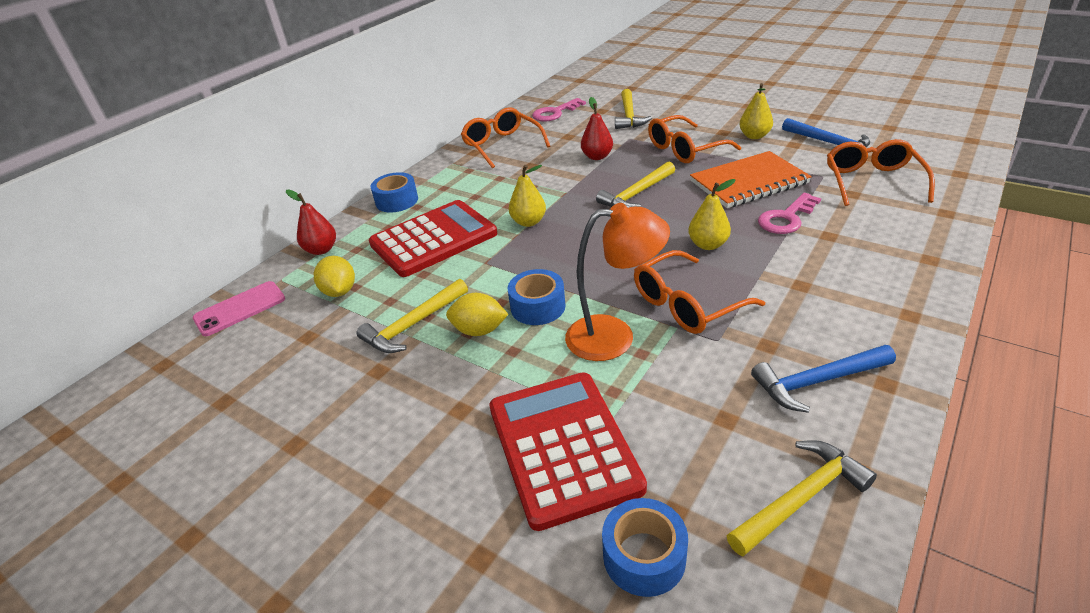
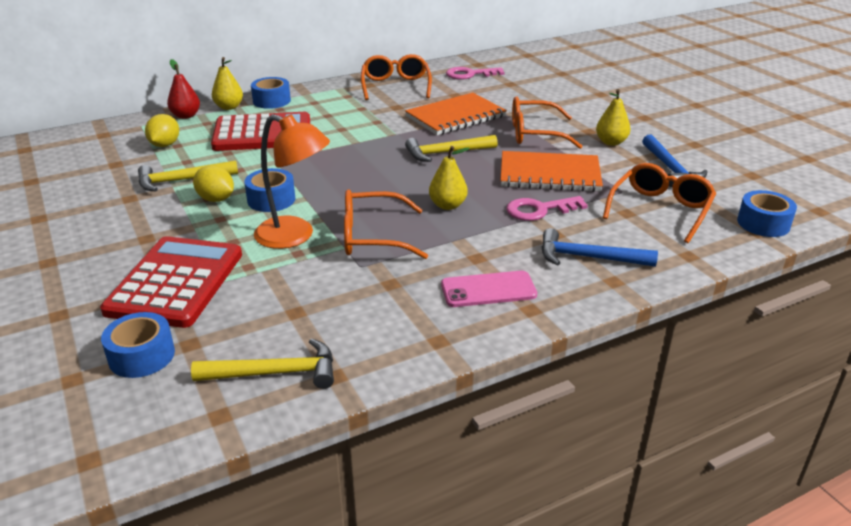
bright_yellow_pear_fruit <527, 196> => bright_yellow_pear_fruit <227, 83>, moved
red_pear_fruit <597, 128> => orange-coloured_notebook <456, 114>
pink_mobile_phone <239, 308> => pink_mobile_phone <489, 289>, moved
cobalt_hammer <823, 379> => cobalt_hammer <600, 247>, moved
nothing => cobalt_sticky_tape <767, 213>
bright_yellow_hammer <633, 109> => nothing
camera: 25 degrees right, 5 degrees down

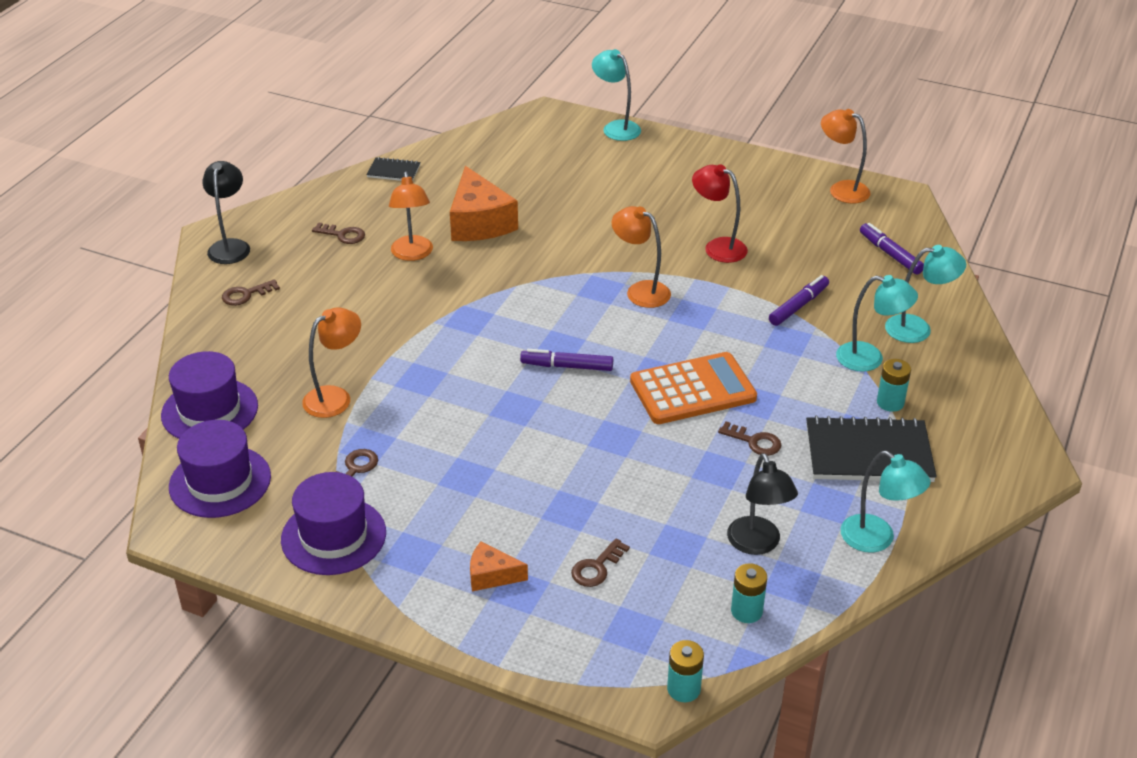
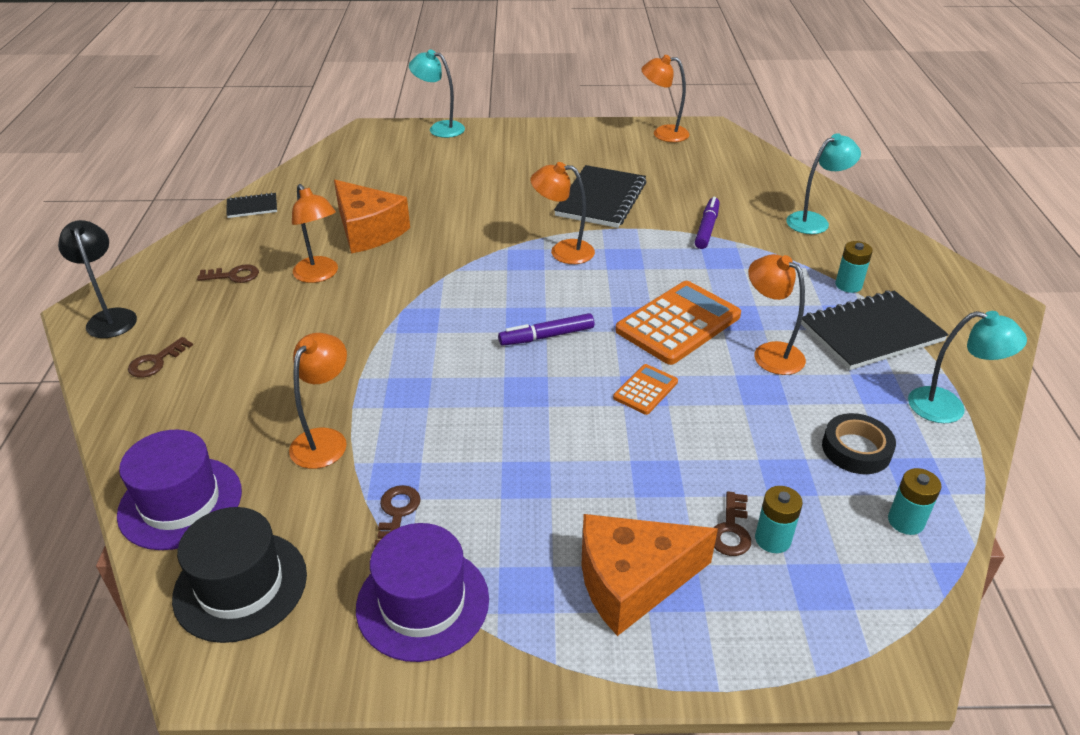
royal_purple_top_hat <220, 469> => black_top_hat <239, 575>
red_reading_lamp <720, 213> => black_notebook <600, 196>
orange-coloured_cheese_wedge <499, 566> => orange-coloured_cheese_wedge <650, 575>, x1.93
nothing => orange-coloured_calculator <645, 389>
dark_brown_door_key <749, 438> => orange-coloured_reading_lamp <777, 314>
teal_AA_battery <685, 671> => teal_AA_battery <779, 519>, moved
black_reading_lamp <762, 504> => black_sticky_tape <859, 443>
teal_reading_lamp <877, 323> => nothing
royal_purple_marker <892, 248> => nothing
camera: 25 degrees left, 0 degrees up

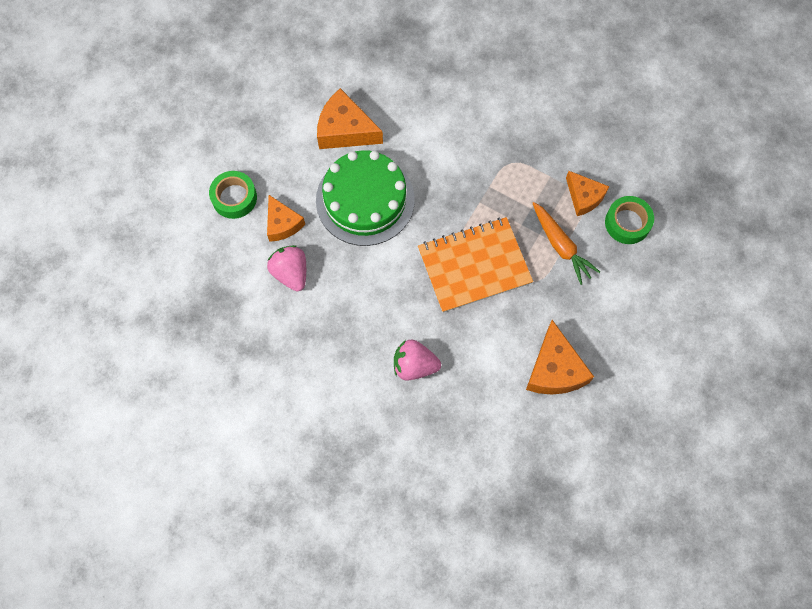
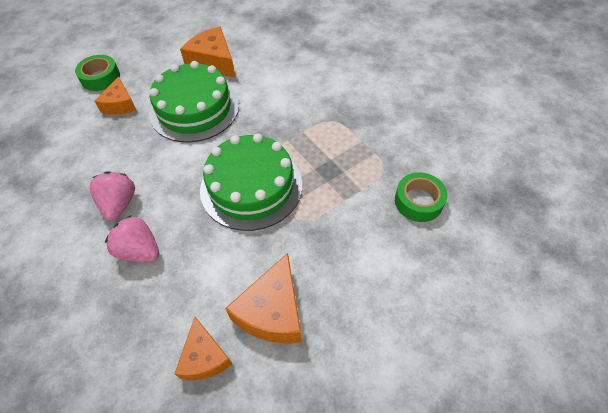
pink_toy_strawberry <286, 268> => pink_toy_strawberry <112, 196>, moved
orange-coloured_cheese_wedge <587, 193> => orange-coloured_cheese_wedge <203, 348>, moved
orange-coloured_notebook <475, 265> => green_layer_cake <251, 182>
orange-coloured_carrot <566, 243> => nothing
camera: 25 degrees right, 15 degrees down

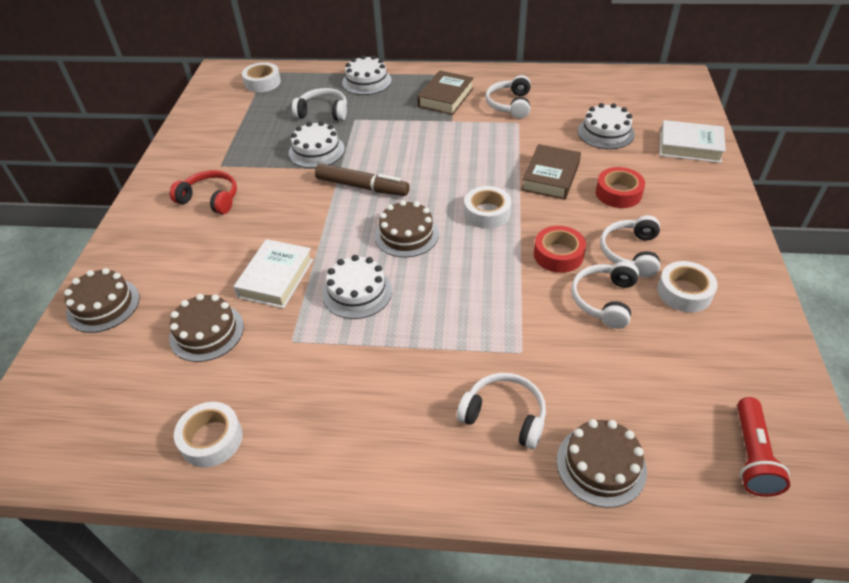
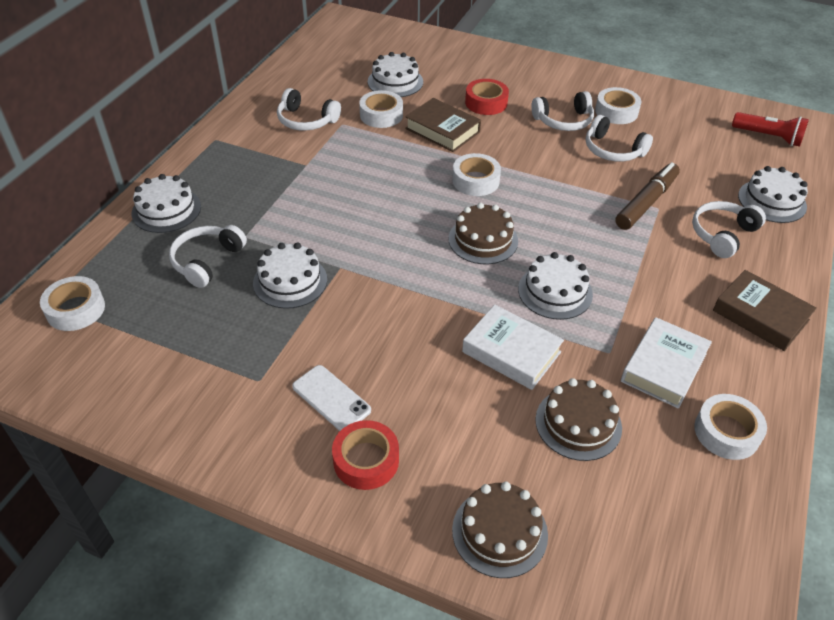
red_headset <203, 192> => pure_white_mobile_phone <331, 398>
red_sticky_tape <560, 249> => red_sticky_tape <365, 455>, moved
nothing => pure_white_sticky_tape <381, 109>
pure_white_headset <630, 246> => pure_white_headset <562, 111>, 45 degrees counterclockwise
dark_brown_marker <362, 179> => dark_brown_marker <647, 196>, moved
pure_white_book <693, 141> => pure_white_book <666, 363>, moved
dark_brown_book <445, 92> => dark_brown_book <765, 310>, moved
dark_brown_layer_cake <602, 463> => pure_white_layer_cake <773, 194>
camera: 75 degrees left, 0 degrees up

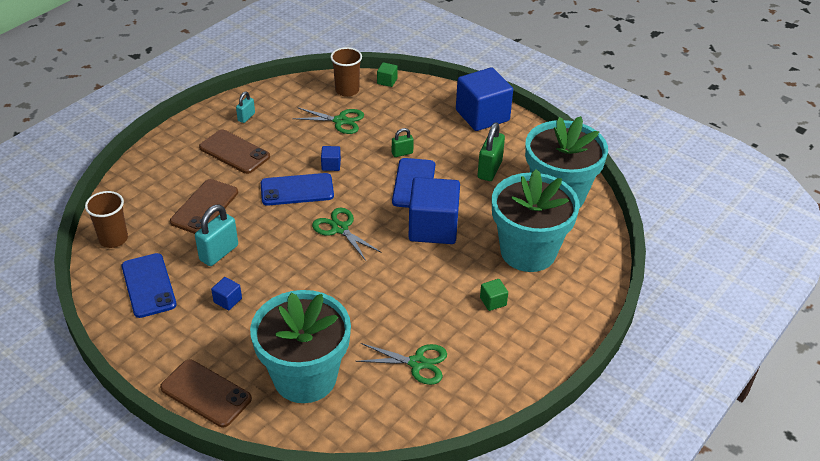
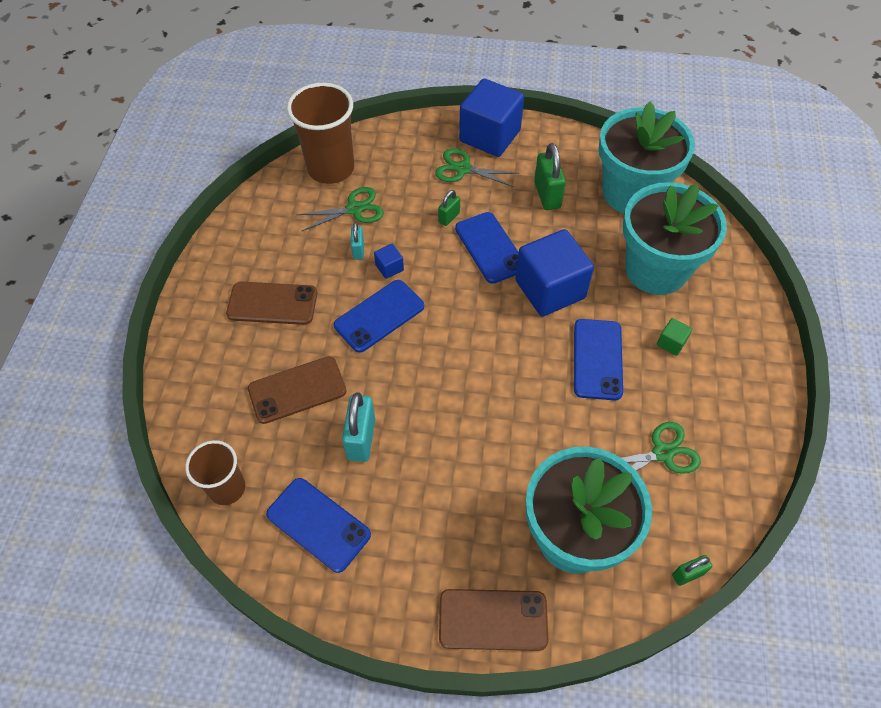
dark_brown_mobile_phone <204, 206> => dark_brown_mobile_phone <297, 390>, 75 degrees clockwise
dark_brown_beaker <346, 72> => dark_brown_beaker <320, 133>, x1.64
teal_lock <245, 107> => teal_lock <357, 241>, moved
green_pair_of_scissors <347, 234> => green_pair_of_scissors <477, 167>, moved
nothing => cobalt_mobile_phone <598, 359>
nothing => green_lock <692, 570>
cobalt_cube <226, 293> => nothing
green_cube <387, 74> => nothing
camera: 30 degrees left, 15 degrees up

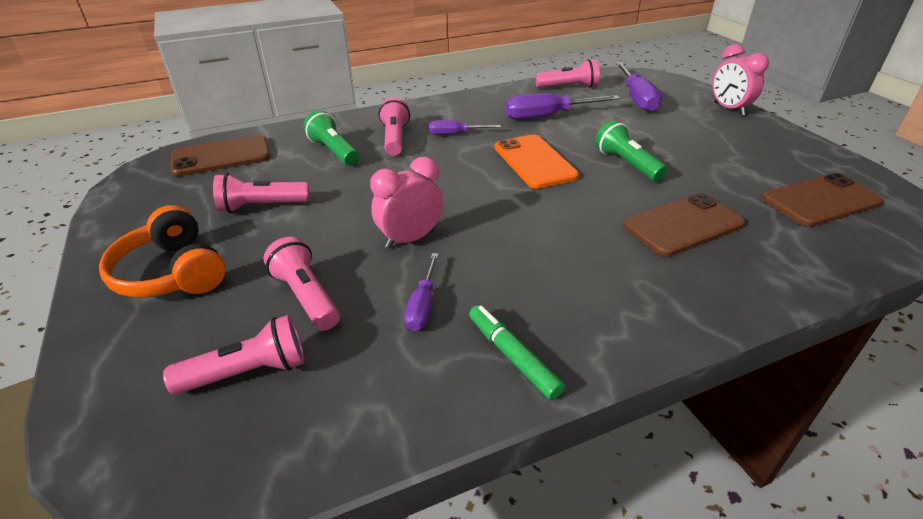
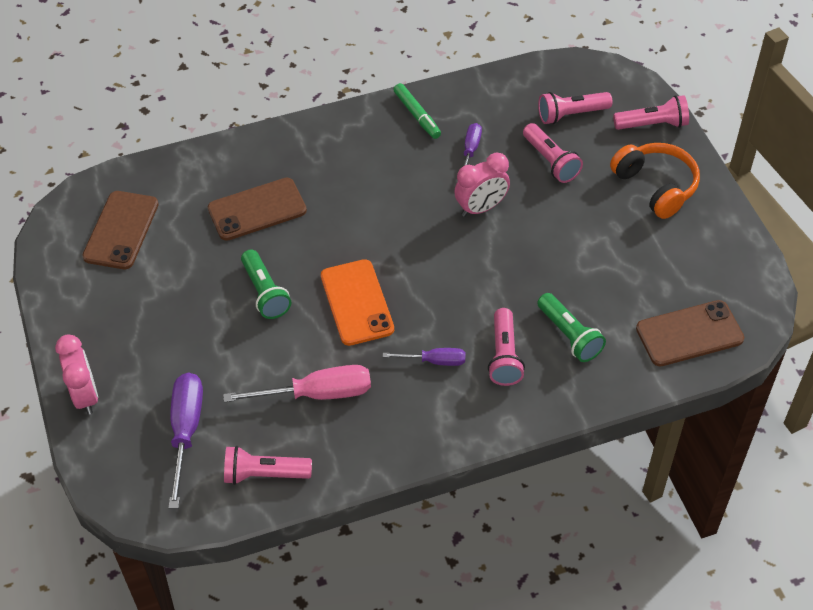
dark_brown_mobile_phone <822, 200> => dark_brown_mobile_phone <120, 230>, 60 degrees counterclockwise
royal_purple_screwdriver <562, 106> => pink_screwdriver <297, 383>
pink_flashlight <261, 193> => pink_flashlight <651, 112>, moved
camera: 175 degrees left, 15 degrees up

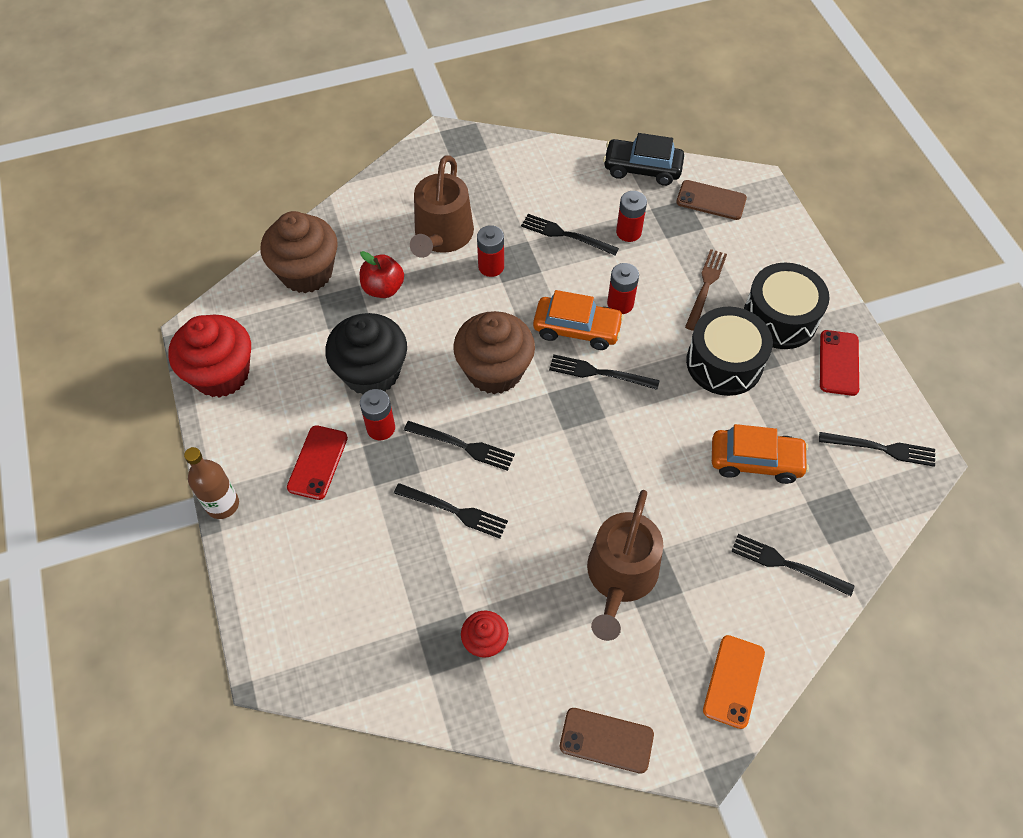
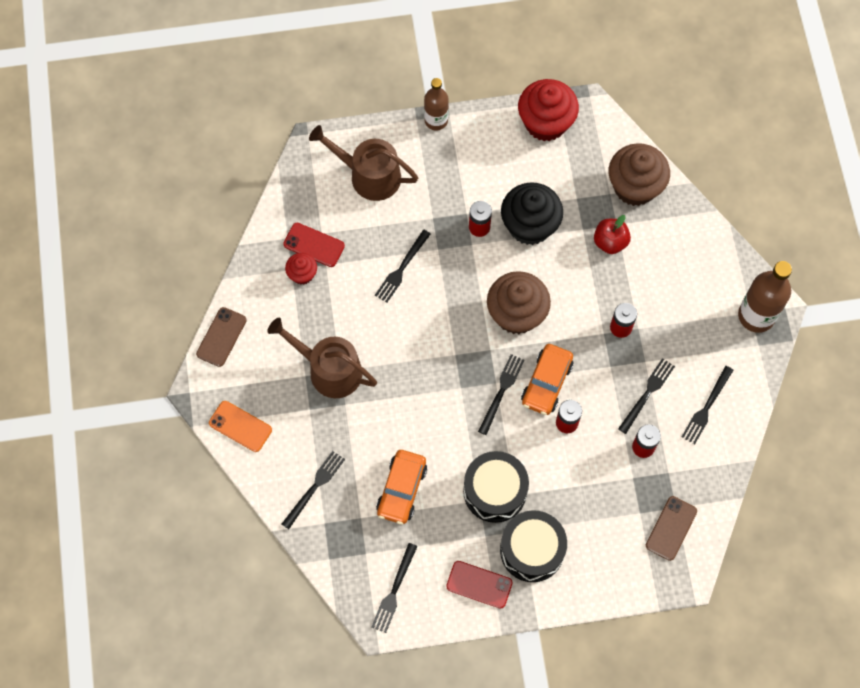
red_mobile_phone <317, 462> => red_mobile_phone <314, 245>, moved
dark_brown_watering_can <442, 206> => dark_brown_watering_can <363, 163>, moved
black_dinner_fork <459, 446> => black_dinner_fork <707, 405>, moved
nothing => dark_brown_bottle <765, 297>
black_car <643, 159> => nothing
dark_brown_dinner_fork <706, 290> => nothing
camera: 100 degrees right, 10 degrees up

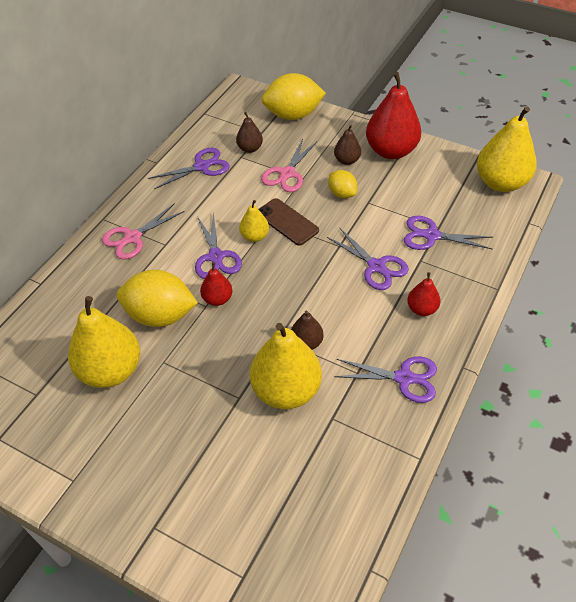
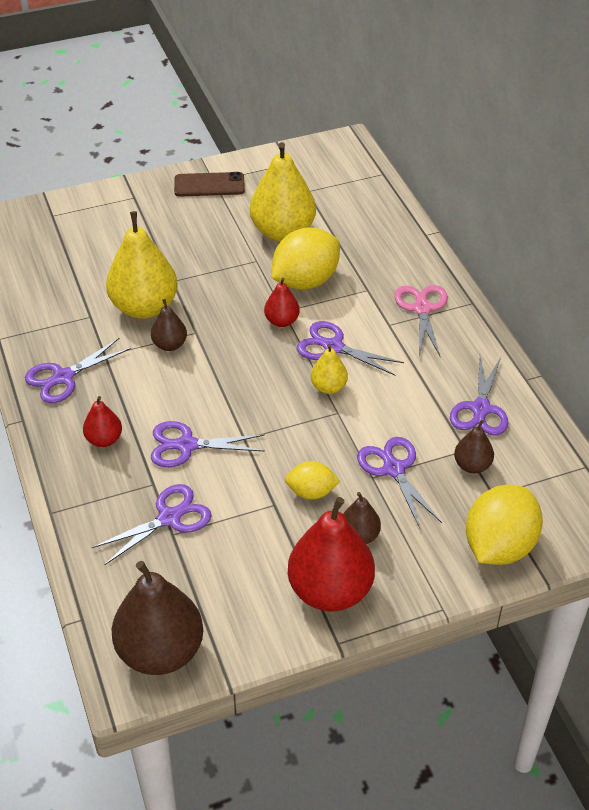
bright_yellow_pear_fruit <507, 149> => dark_brown_pear_fruit <157, 618>
dark_brown_mobile_phone <288, 222> => dark_brown_mobile_phone <209, 184>, moved
pink_pair_of_scissors <289, 165> => royal_purple_pair_of_scissors <399, 482>
camera: 130 degrees right, 5 degrees down

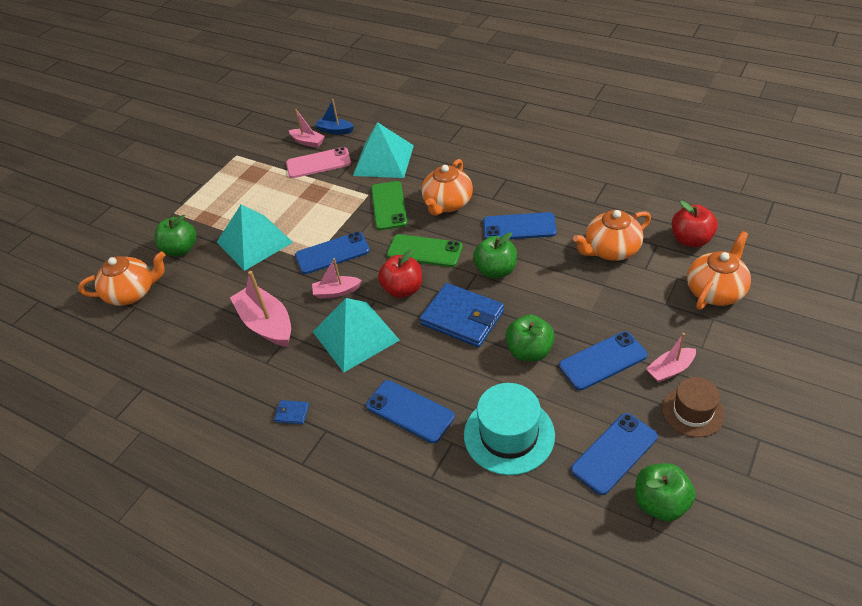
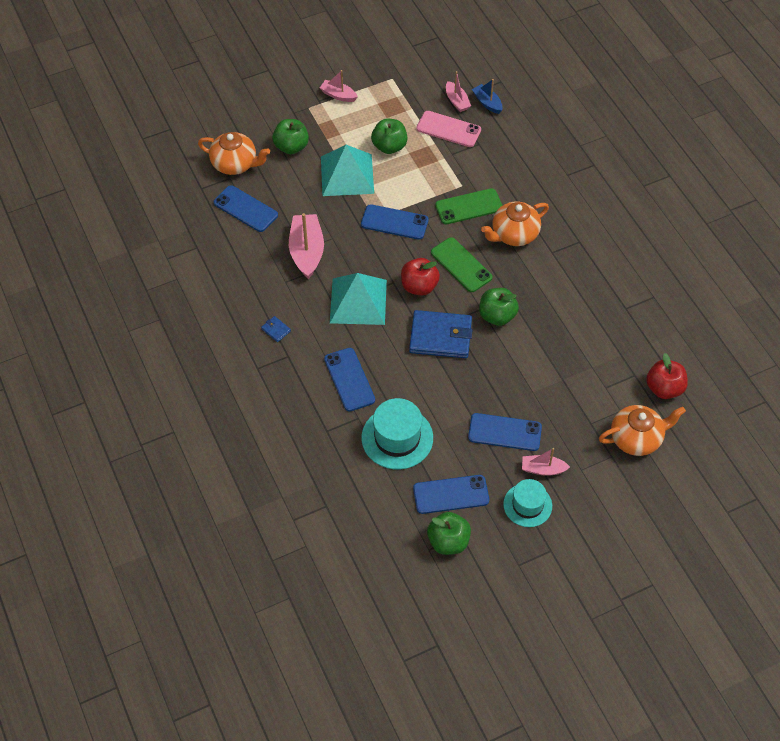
cobalt_mobile_phone <520, 225> => cobalt_mobile_phone <246, 208>, moved
pink_sailboat <337, 278> => pink_sailboat <339, 86>, moved
green_apple <530, 338> => green_apple <389, 136>, moved
cobalt_wallet <462, 315> => cobalt_wallet <440, 334>, 60 degrees counterclockwise
green_mobile_phone <389, 205> => green_mobile_phone <469, 206>, 45 degrees clockwise
dark_brown_top_hat <693, 407> => teal_top_hat <527, 503>
teal_pyramid_shape <383, 150> => nothing
orange-coloured_teapot <612, 235> => nothing
camera: 30 degrees right, 10 degrees up

